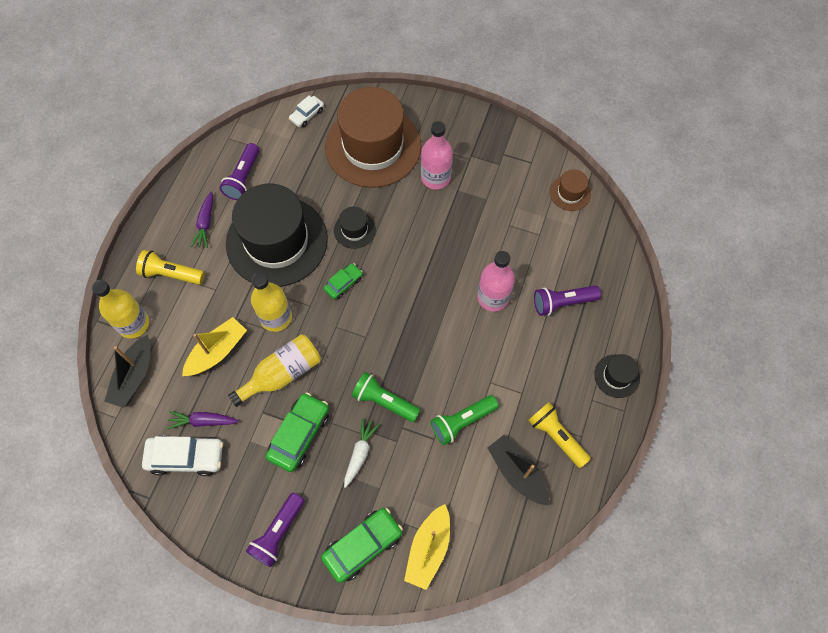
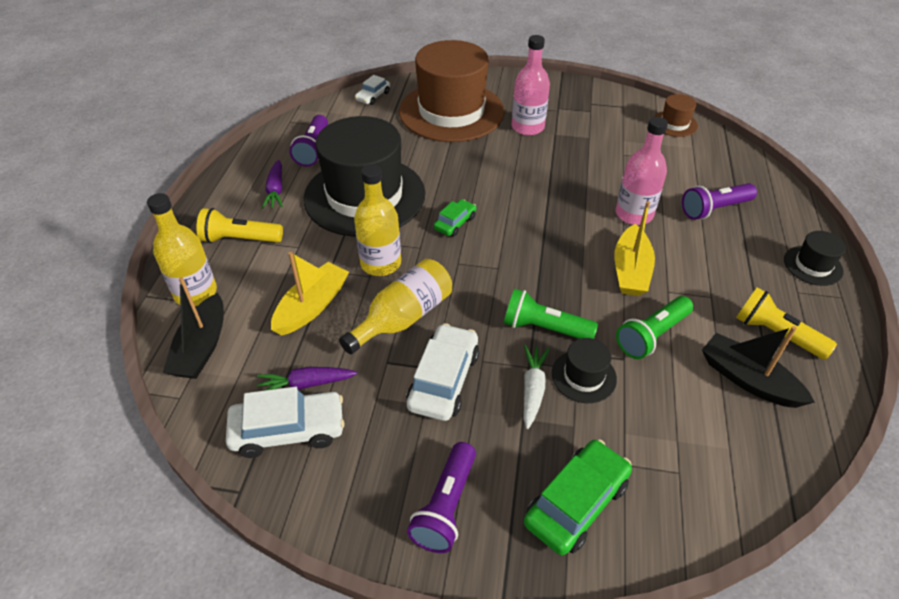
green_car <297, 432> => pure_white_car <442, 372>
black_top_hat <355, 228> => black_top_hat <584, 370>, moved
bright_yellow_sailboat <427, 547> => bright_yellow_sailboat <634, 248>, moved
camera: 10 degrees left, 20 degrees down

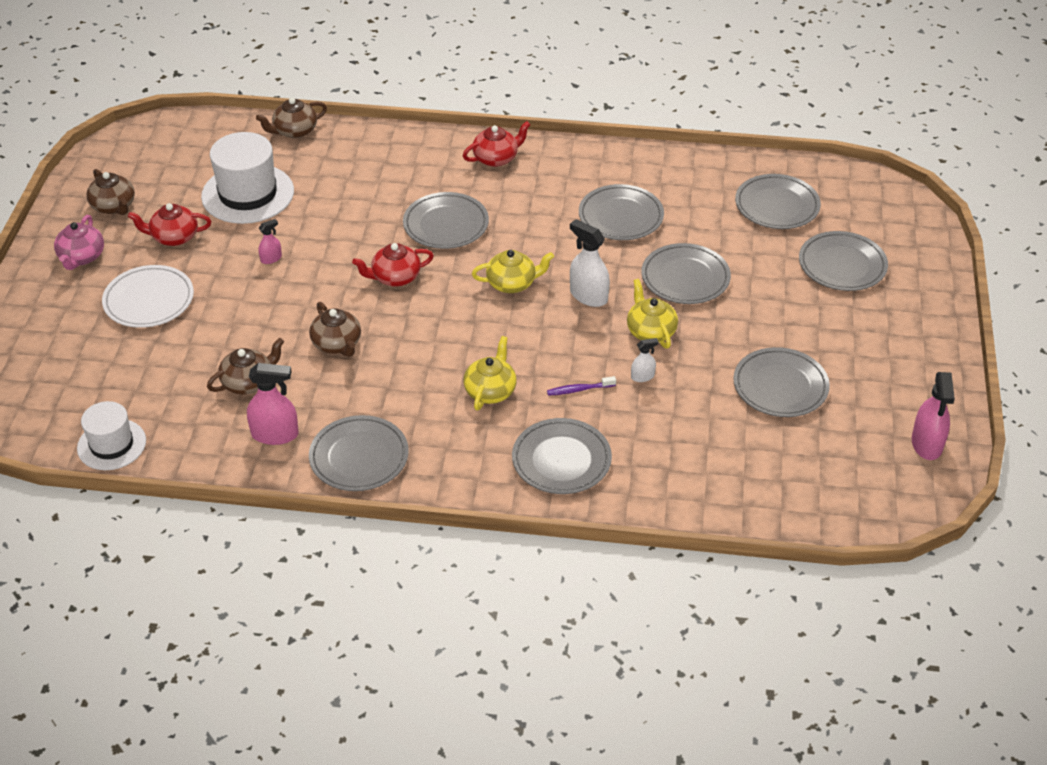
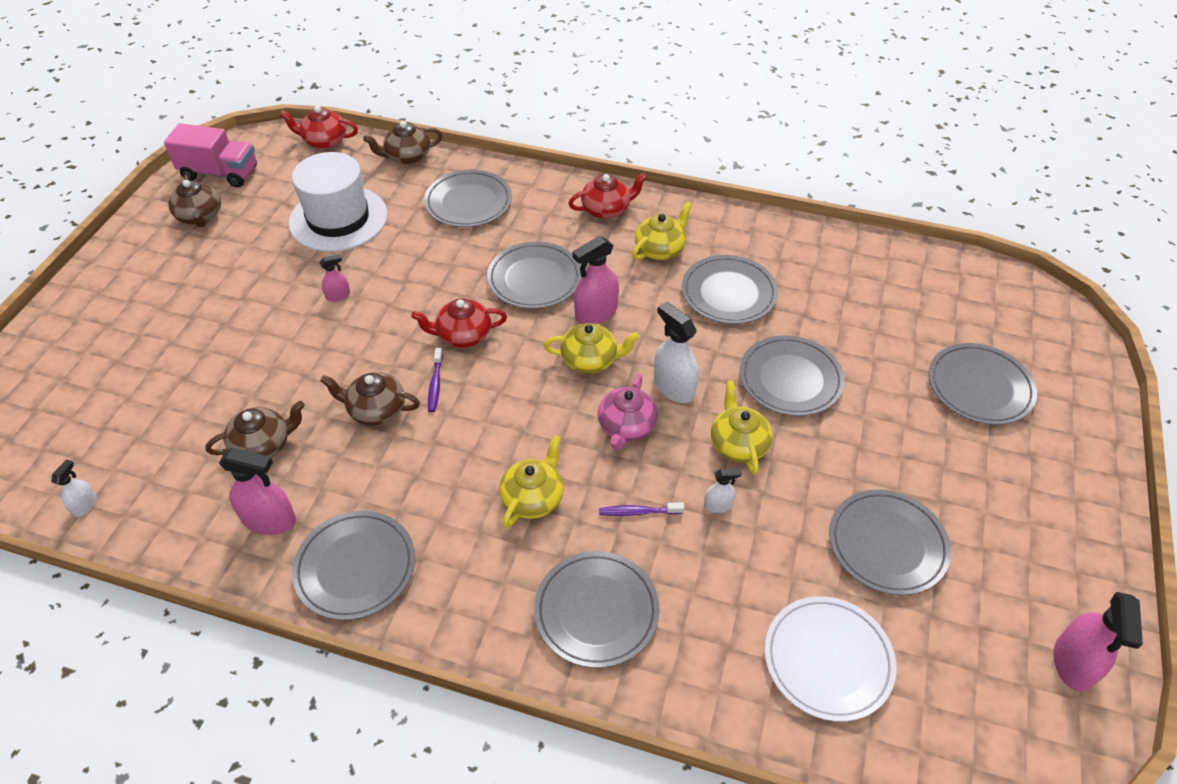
pure_white_top_hat <111, 435> => pure_white_spray_bottle <74, 488>
nothing => pink_toy_truck <210, 155>
red_teapot <169, 224> => red_teapot <319, 127>, moved
dark_brown_teapot <335, 329> => dark_brown_teapot <370, 399>, 120 degrees clockwise
ash-grey_dinner_plate <778, 201> => ash-grey_dinner_plate <468, 198>, moved
nothing => royal_purple_toothbrush <435, 380>
nothing => pink_spray_bottle <596, 280>
pink_teapot <79, 242> => pink_teapot <628, 412>, moved
nothing => bright_yellow_teapot <662, 231>
pure_white_dinner_plate <148, 296> => pure_white_dinner_plate <831, 659>, moved
camera: 10 degrees right, 5 degrees up

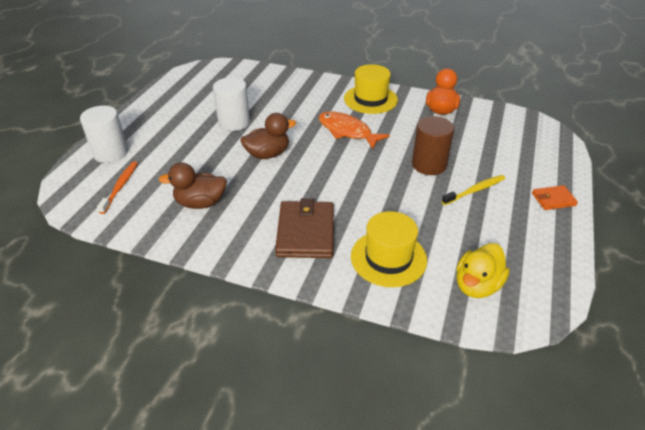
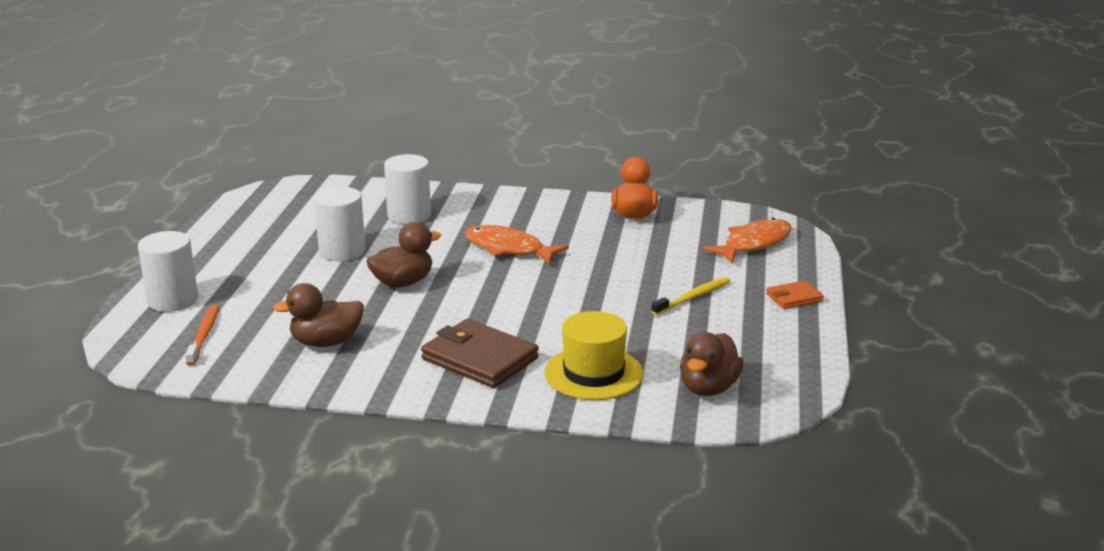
nothing => pure_white_cylinder <407, 189>
dark_brown_wallet <304, 228> => dark_brown_wallet <480, 353>, 45 degrees counterclockwise
bright_yellow_duck <483, 270> => dark_brown_duck <712, 364>
nothing => orange-coloured_toy_fish <747, 241>
bright_yellow_top_hat <371, 89> => nothing
dark_brown_cylinder <433, 145> => nothing
camera: 10 degrees left, 15 degrees down

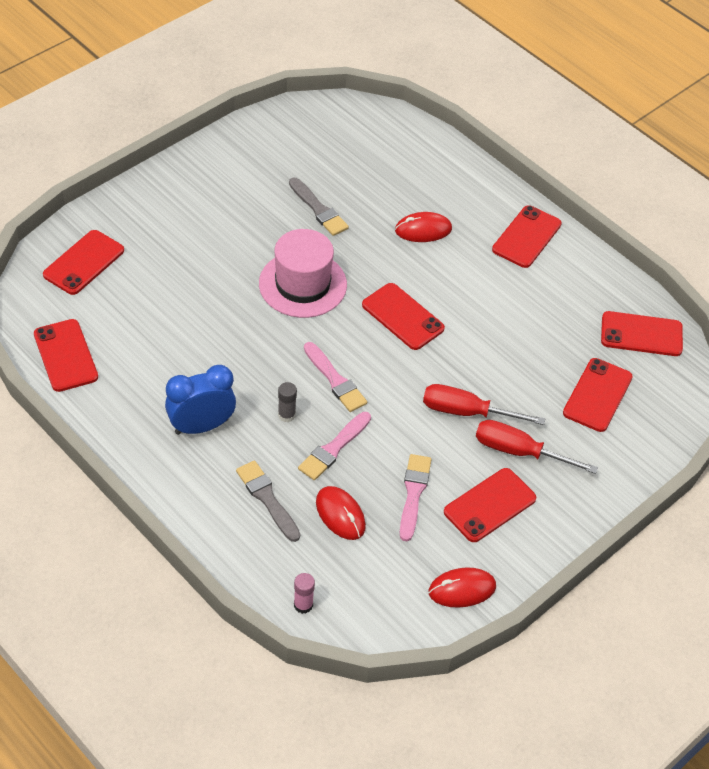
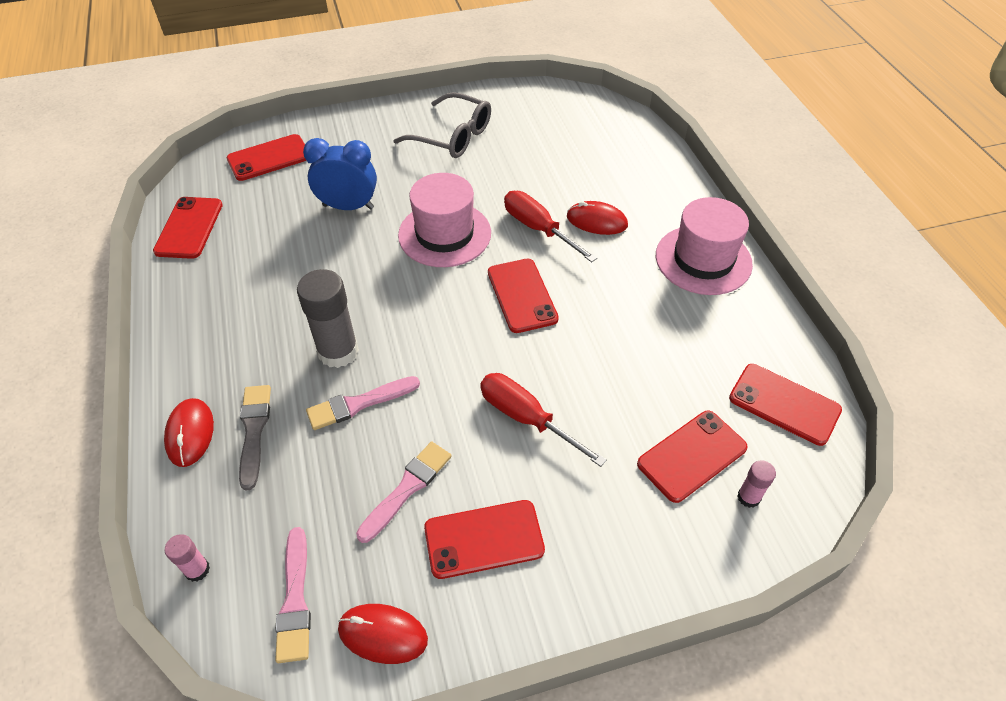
red_mouse <341, 513> => red_mouse <189, 432>, moved
pink_brush <335, 377> => pink_brush <293, 595>, moved
ash-grey_glue <287, 402> => ash-grey_glue <328, 318>, x2.04
cobalt_alarm_clock <200, 400> => cobalt_alarm_clock <340, 174>, moved
nothing => ash-grey_glasses <442, 125>
red_screwdriver <537, 447> => red_screwdriver <550, 226>, moved
red_mobile_phone <527, 236> => pink_top_hat <704, 246>
nothing => pink_glue <756, 484>
ash-grey_brush <319, 207> => nothing
camera: 30 degrees right, 0 degrees up

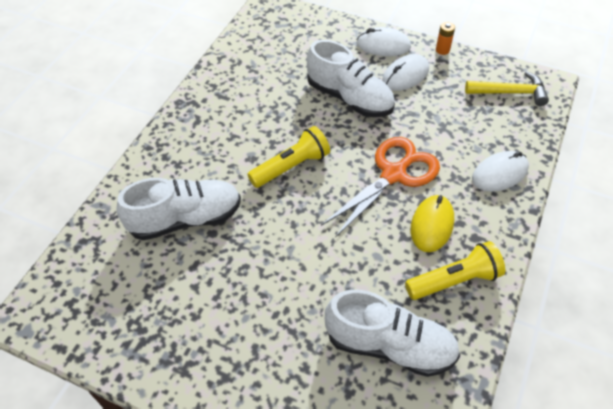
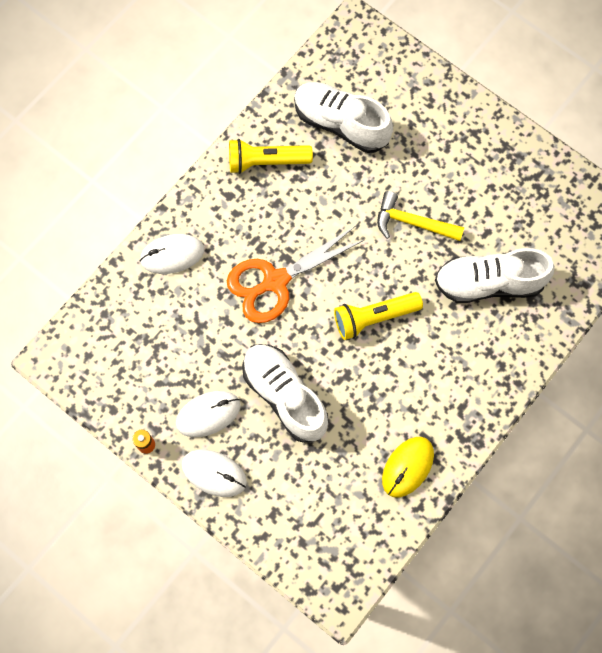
bright_yellow_hammer <507, 88> => bright_yellow_hammer <420, 216>, moved
bright_yellow_mouse <432, 223> => bright_yellow_mouse <408, 467>, moved
camera: 165 degrees left, 20 degrees up

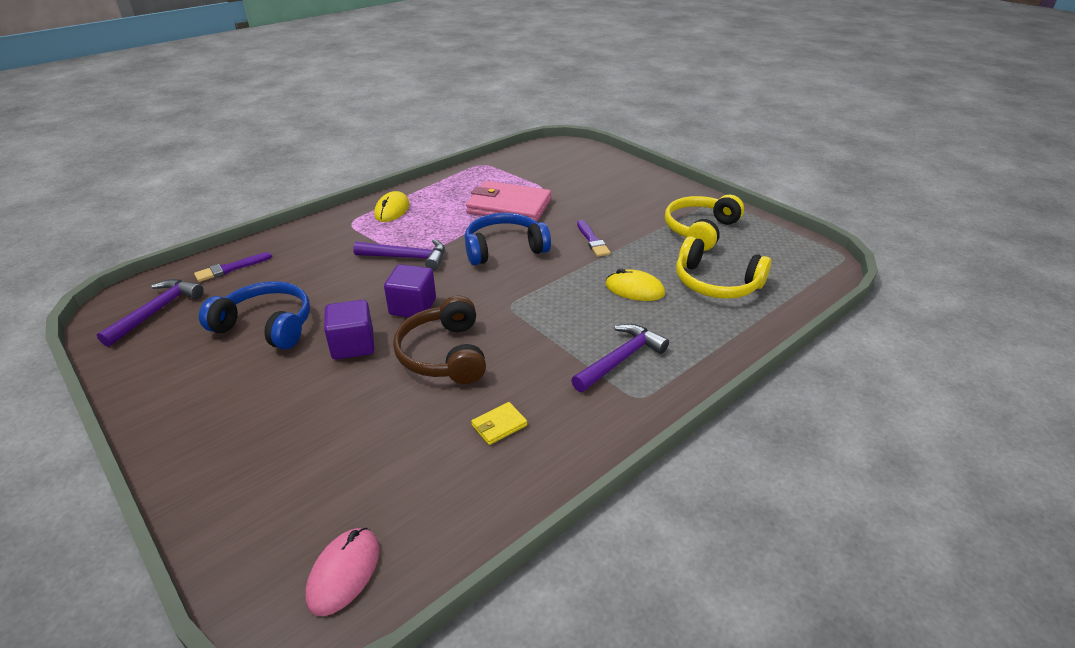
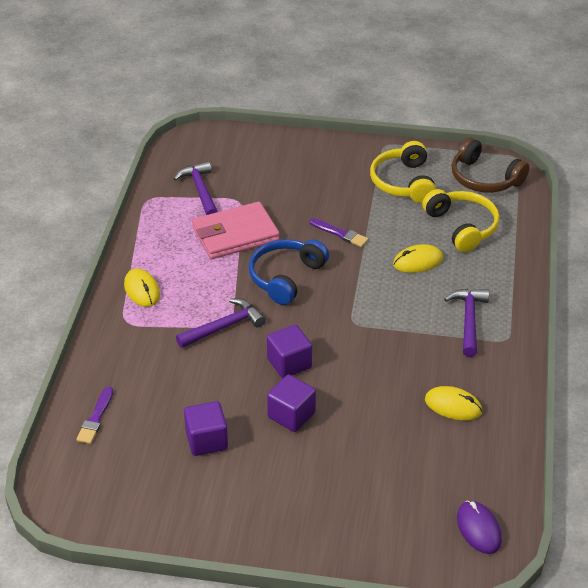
royal_purple_hammer <150, 313> => royal_purple_hammer <196, 188>, moved
cobalt_headset <254, 315> => royal_purple_cube <206, 428>
bright_yellow_headset <723, 267> => bright_yellow_headset <461, 220>, 105 degrees counterclockwise
bright_yellow_wallet <499, 423> => bright_yellow_mouse <453, 403>
dark_brown_headset <439, 340> => dark_brown_headset <490, 165>, moved
pink_mouse <342, 572> => royal_purple_mouse <479, 527>
camera: 40 degrees left, 5 degrees up

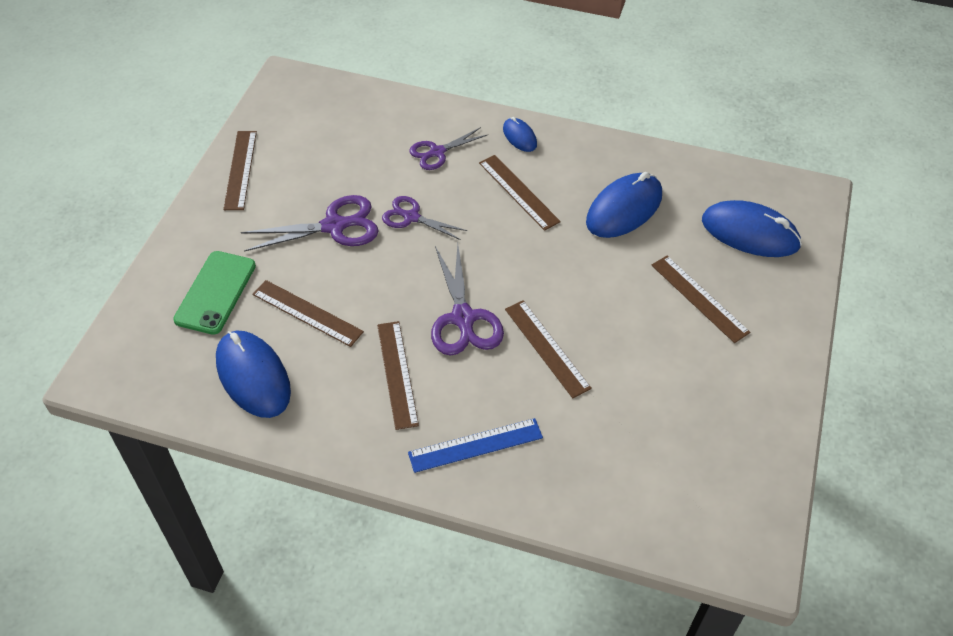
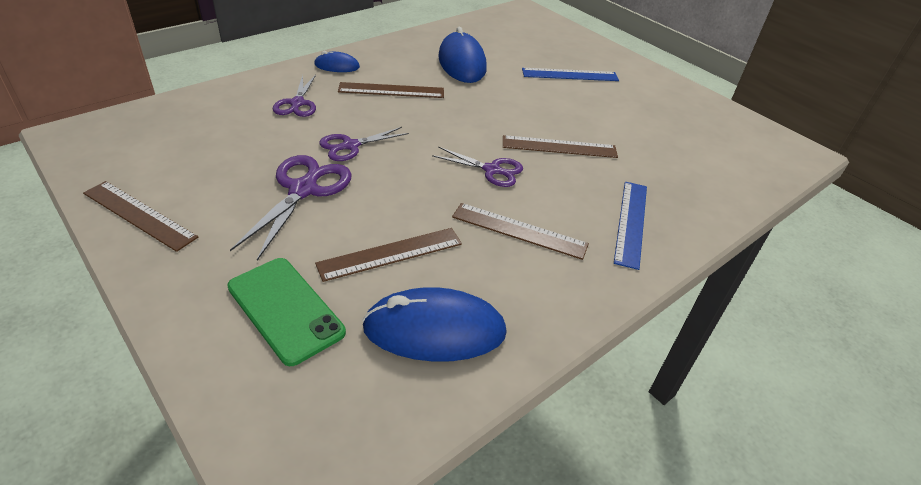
royal_purple_pair_of_scissors <467, 300> => royal_purple_pair_of_scissors <477, 167>, x0.65
dark_brown_measuring_stick <700, 299> => cobalt_measuring_stick <570, 74>
cobalt_mouse <752, 228> => nothing
camera: 60 degrees left, 10 degrees down

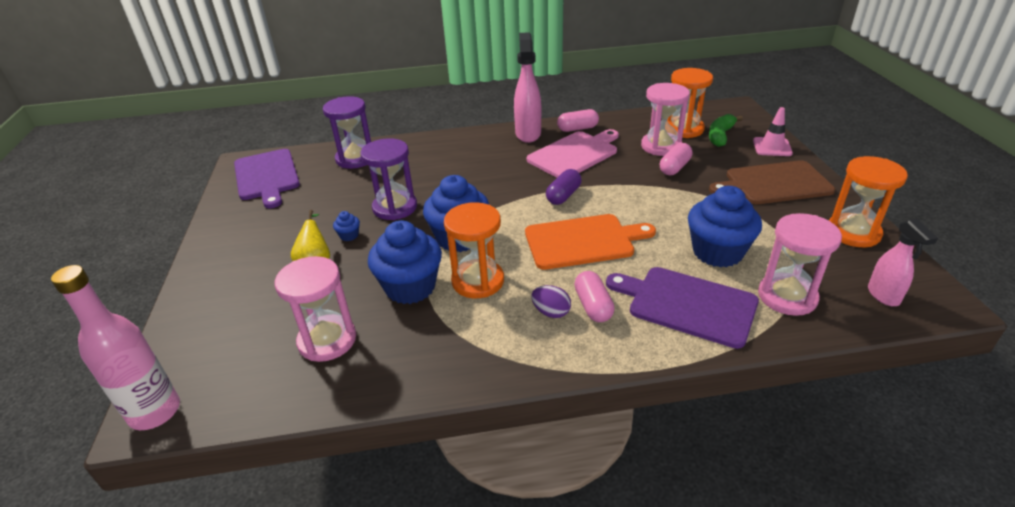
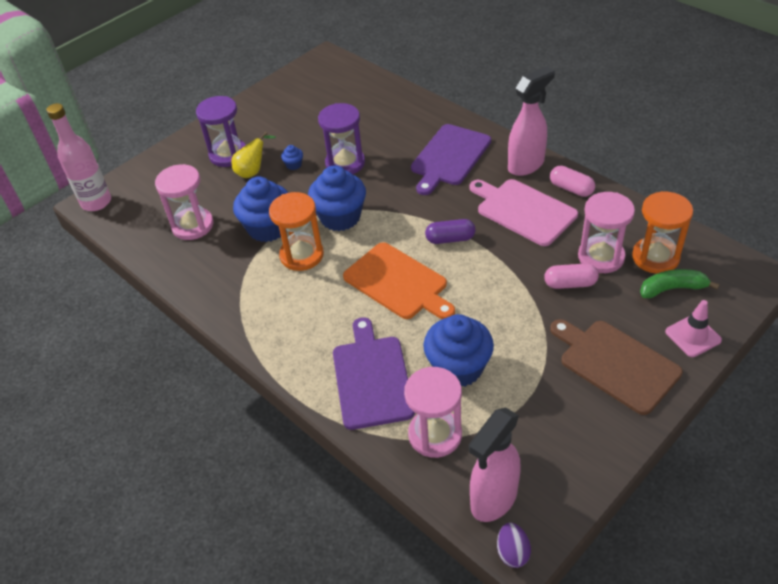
royal_purple_hourglass <347, 132> => royal_purple_hourglass <221, 131>, moved
royal_purple_bread_board <267, 178> => royal_purple_bread_board <451, 159>, moved
pink_spray_bottle <903, 262> => pink_spray_bottle <494, 465>, x1.61
pink_bread_board <573, 153> => pink_bread_board <524, 212>, 150 degrees counterclockwise
royal_purple_egg_shape <551, 301> => royal_purple_egg_shape <514, 545>, moved
pink_pill_shape <594, 296> => nothing
orange-coloured_hourglass <868, 201> => nothing
camera: 55 degrees right, 10 degrees up

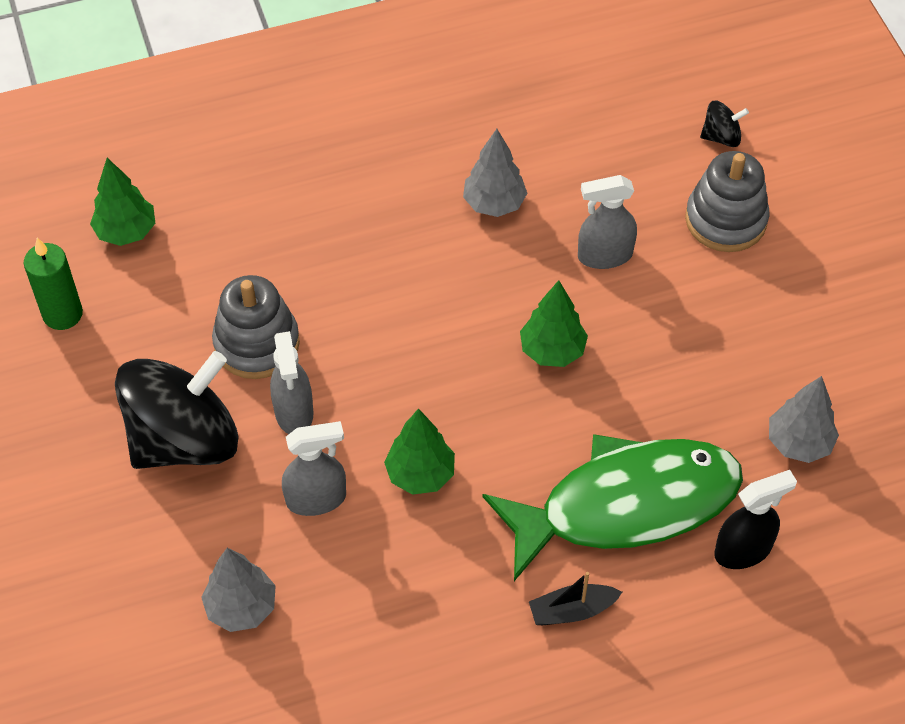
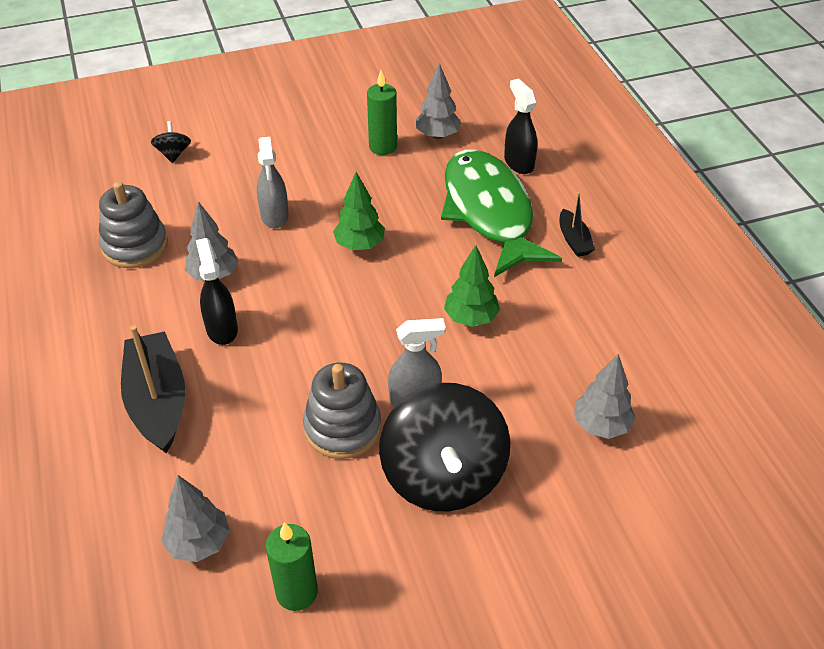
ash-grey_ring_stacker <727, 201> => ash-grey_ring_stacker <133, 224>, moved
nothing => black_sailboat <153, 389>
green_toy_tree <122, 202> => ash-grey_toy_tree <195, 518>
nothing => black_spray_bottle <217, 291>
nothing => green_candle <382, 112>
black_toy_top <176, 410> => black_toy_top <444, 447>, 150 degrees counterclockwise
ash-grey_spray_bottle <314, 468> => nothing
camera: 90 degrees left, 10 degrees down

